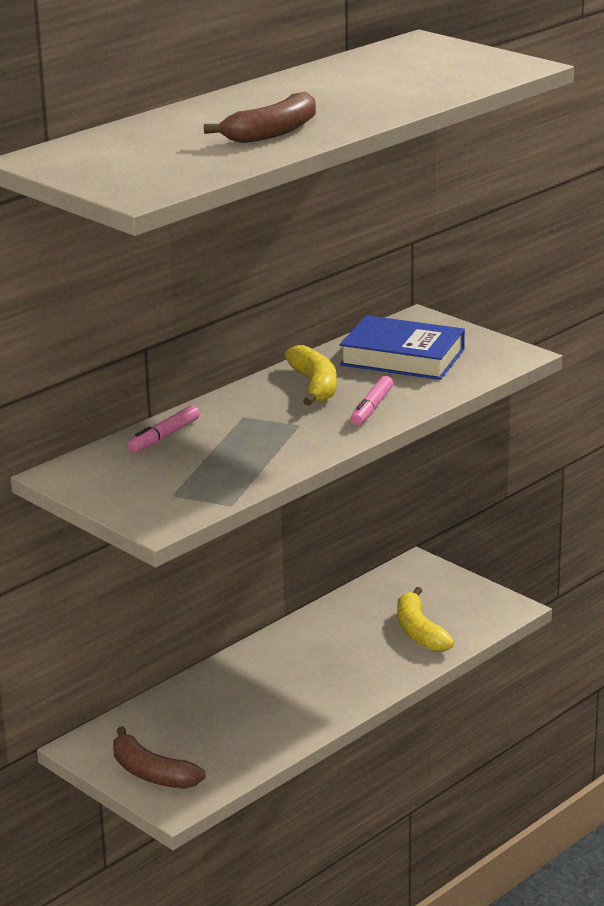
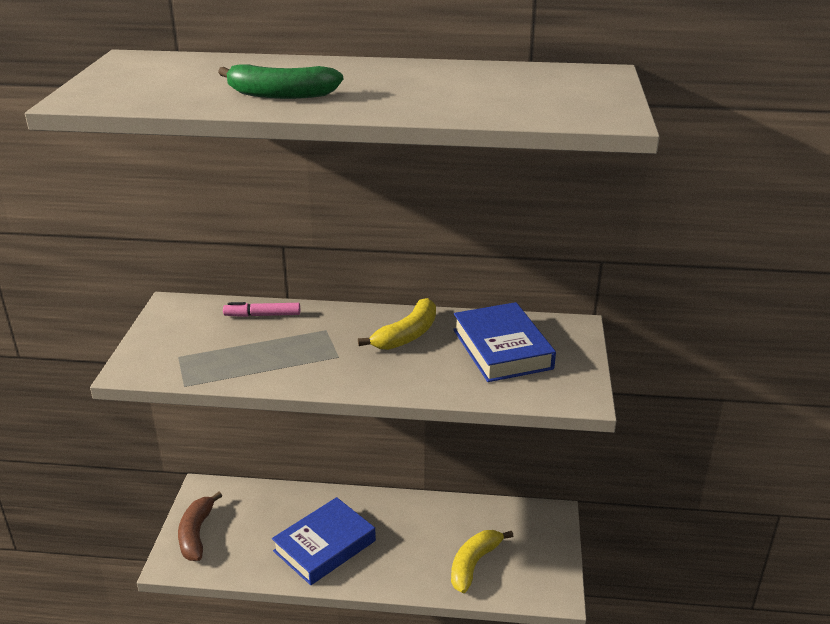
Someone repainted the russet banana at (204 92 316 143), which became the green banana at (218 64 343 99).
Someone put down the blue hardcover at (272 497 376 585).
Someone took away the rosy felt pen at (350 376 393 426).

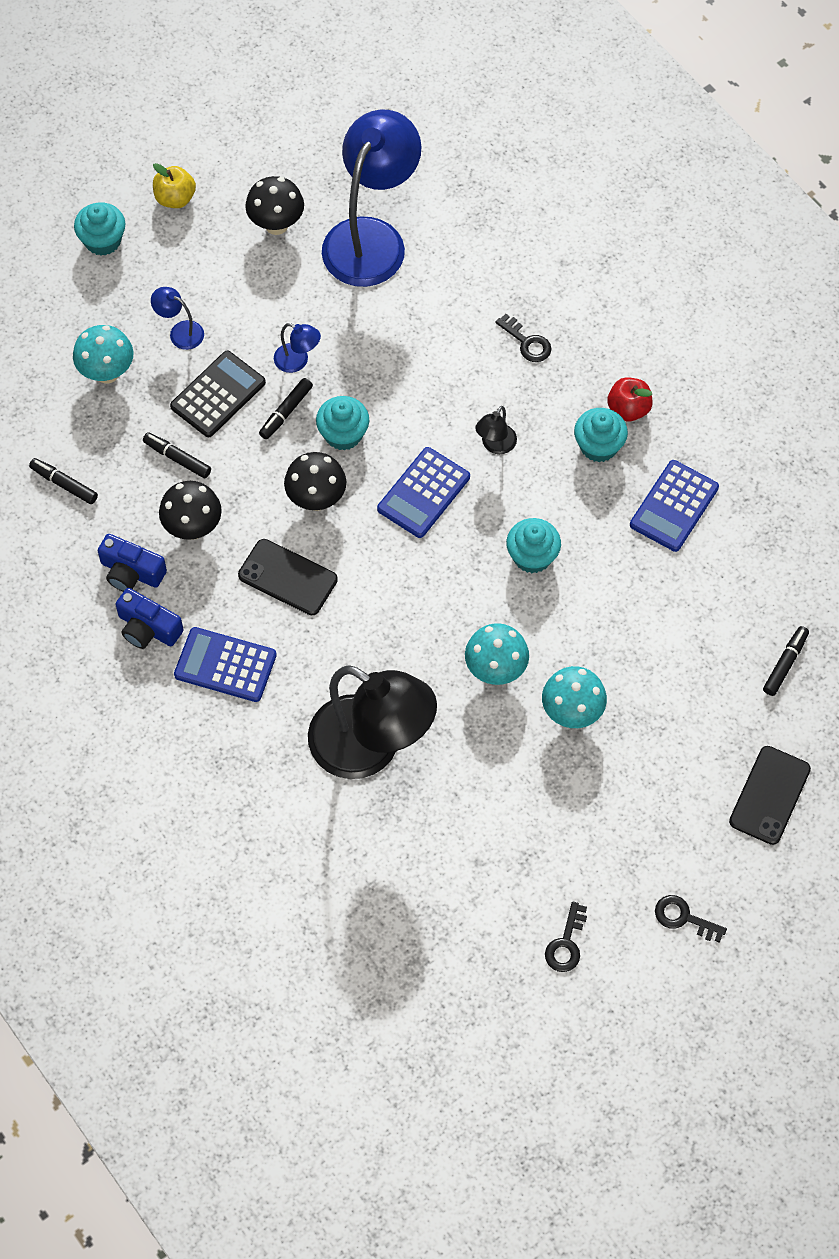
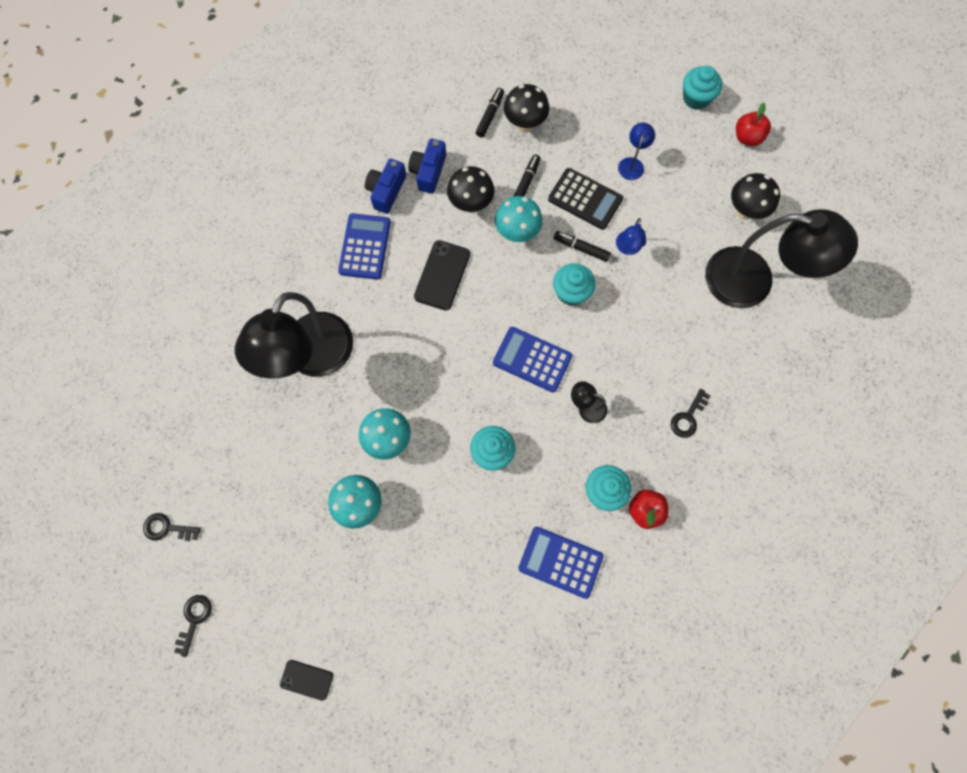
Someone scaled the ebony mobile phone at (729 746 811 845) by 0.61.
Someone carried the turquoise toadstool from (73 325 134 384) to (495 196 543 242).
Someone carried the ebony toadstool from (284 452 346 511) to (504 84 549 132).
Someone repainted the blue reading lamp at (322 110 422 287), which became the ebony reading lamp at (705 209 858 308).
Someone repainted the golden apple at (153 163 196 208), which became the crimson apple at (736 103 771 146).
Someone took away the ebony felt pen at (763 626 809 696).

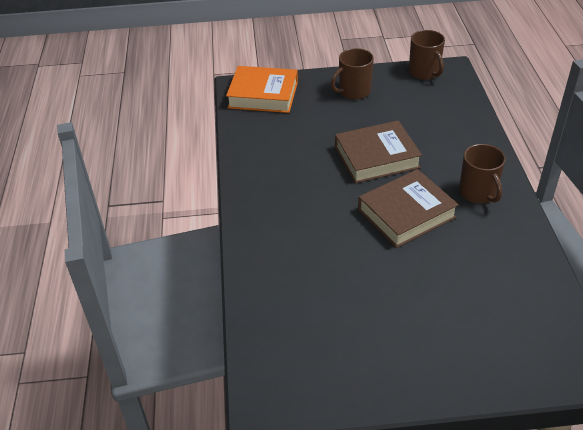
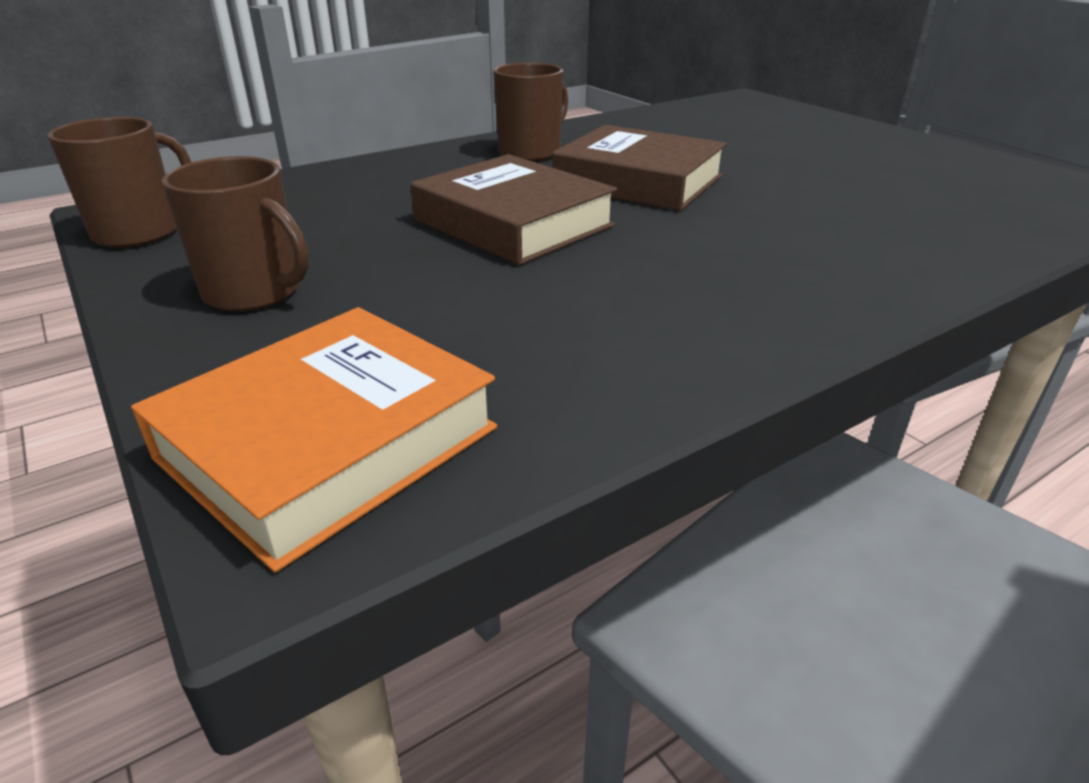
Someone rotated the bright orange hardcover at (226 66 298 113) by 60 degrees clockwise.

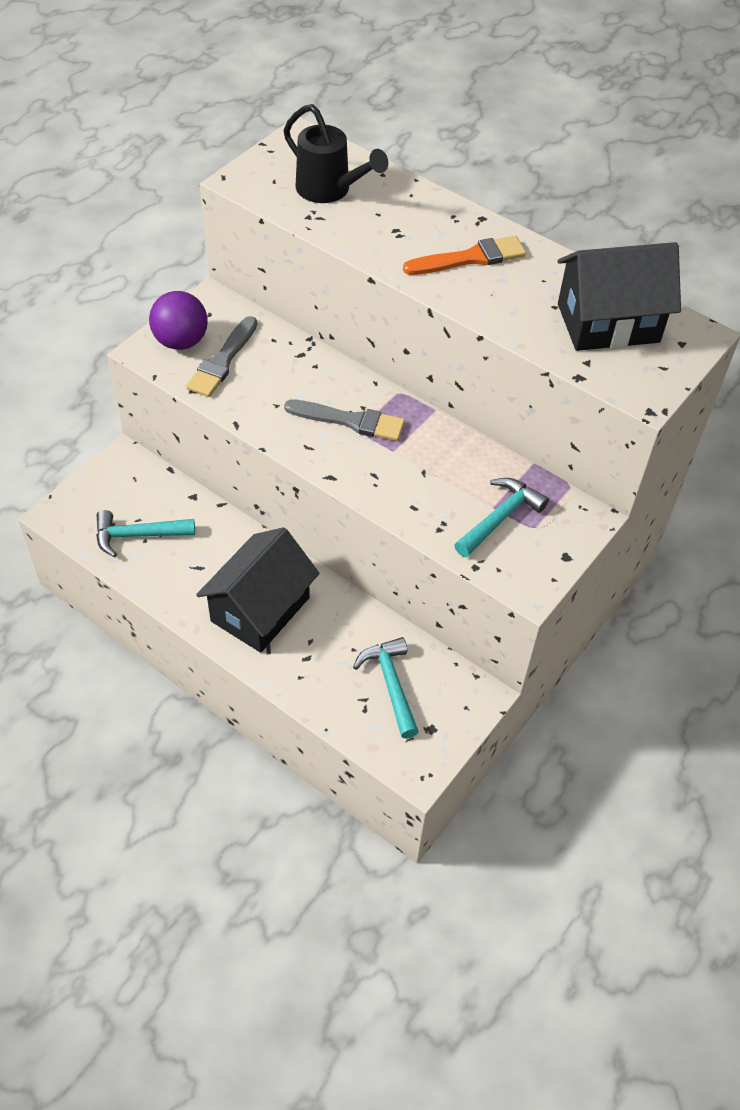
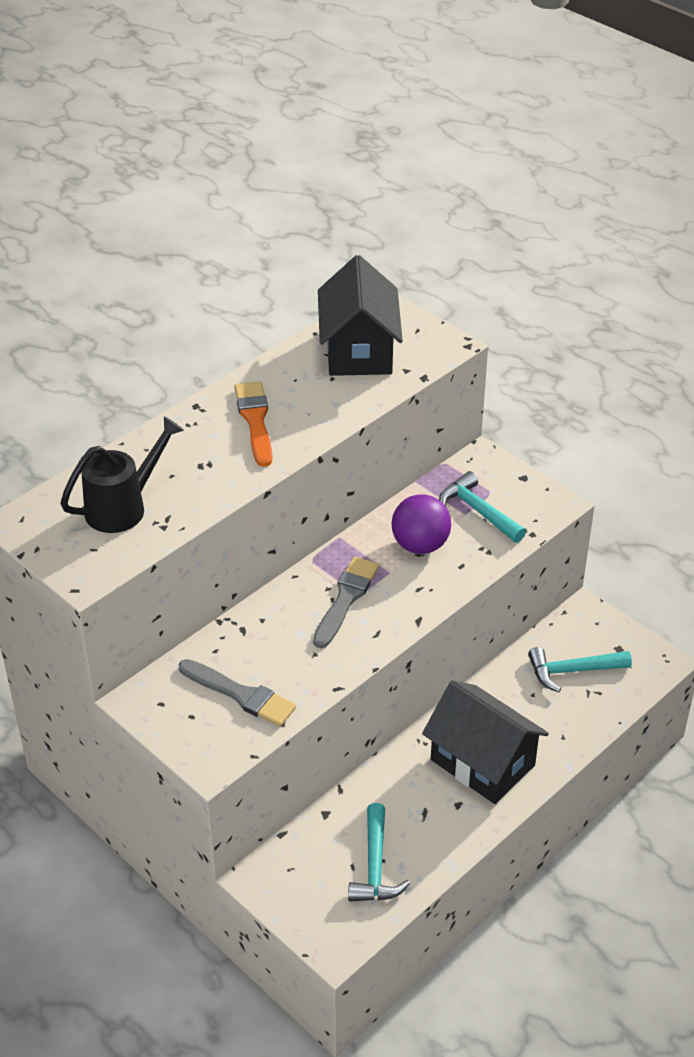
Someone carried the purple sphere from (149 291 208 350) to (392 494 451 554).

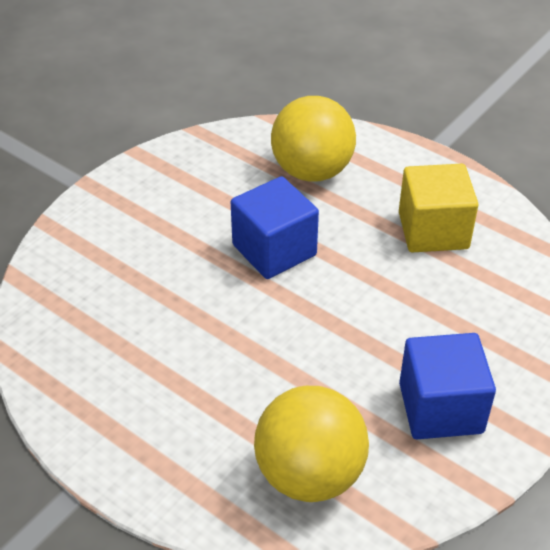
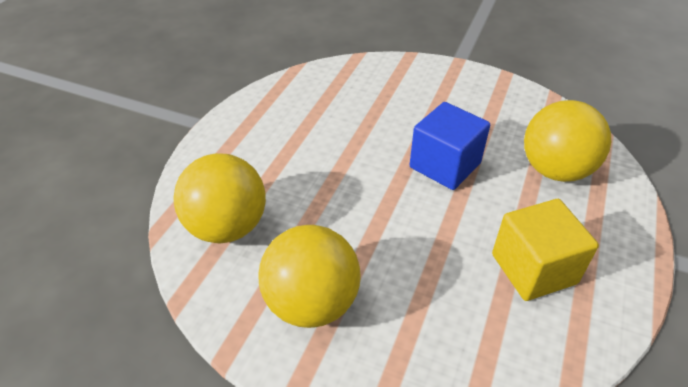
Someone swapped the blue cube at (399 333 496 439) for the golden sphere at (259 225 361 328).

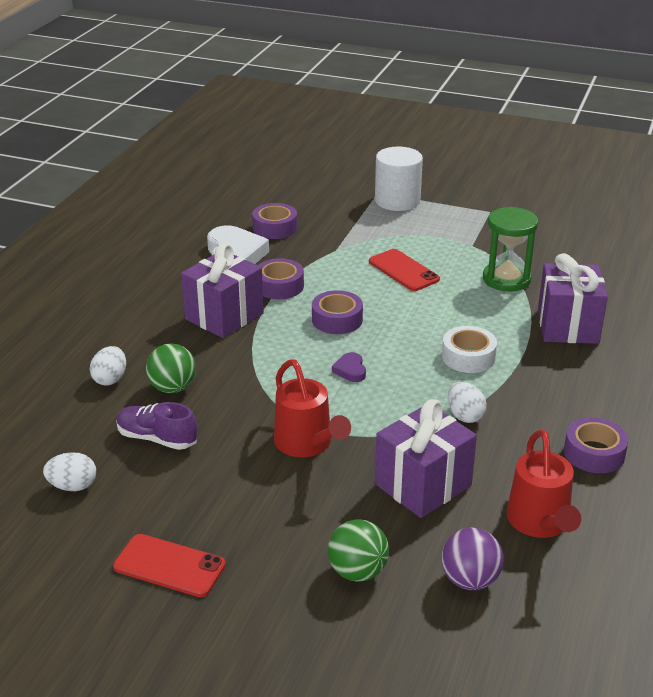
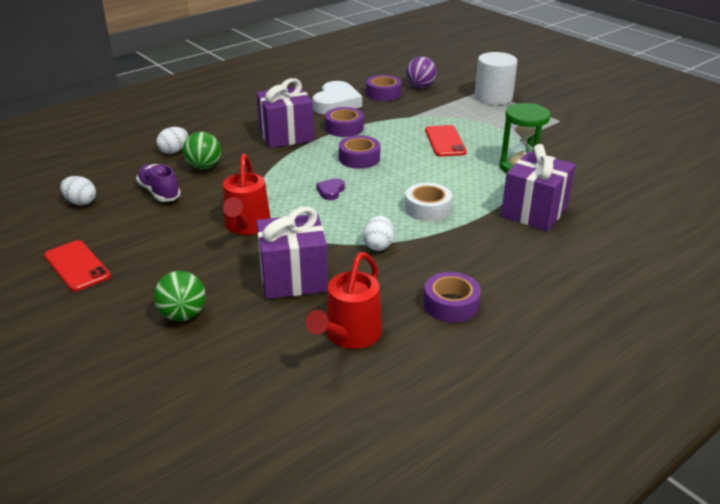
Someone carried the purple sphere from (442 527 504 590) to (406 56 437 88).

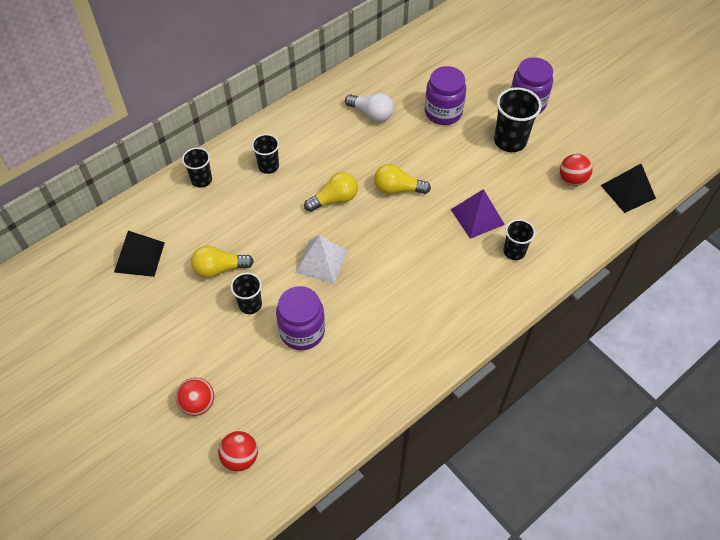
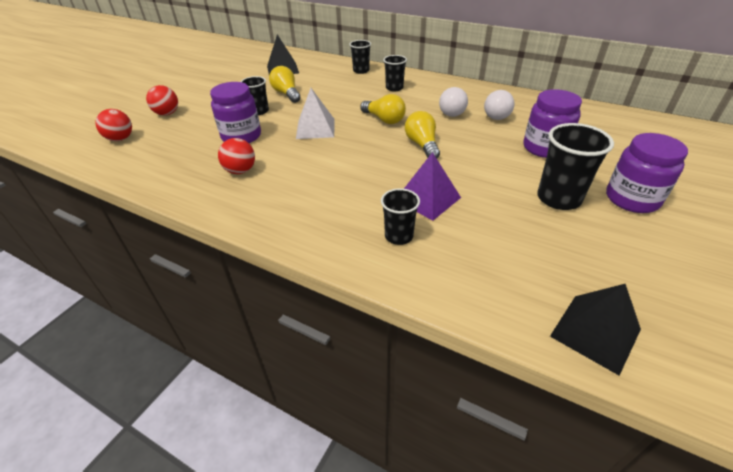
Someone carried the crimson sphere from (560 154 592 186) to (218 138 255 174).
Someone put down the pure white bulb at (439 87 468 117).

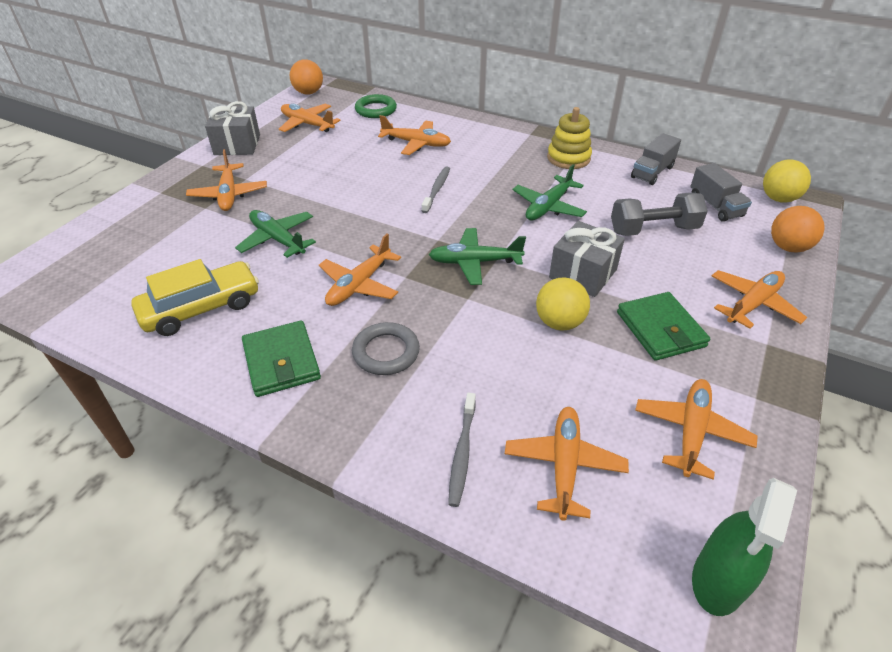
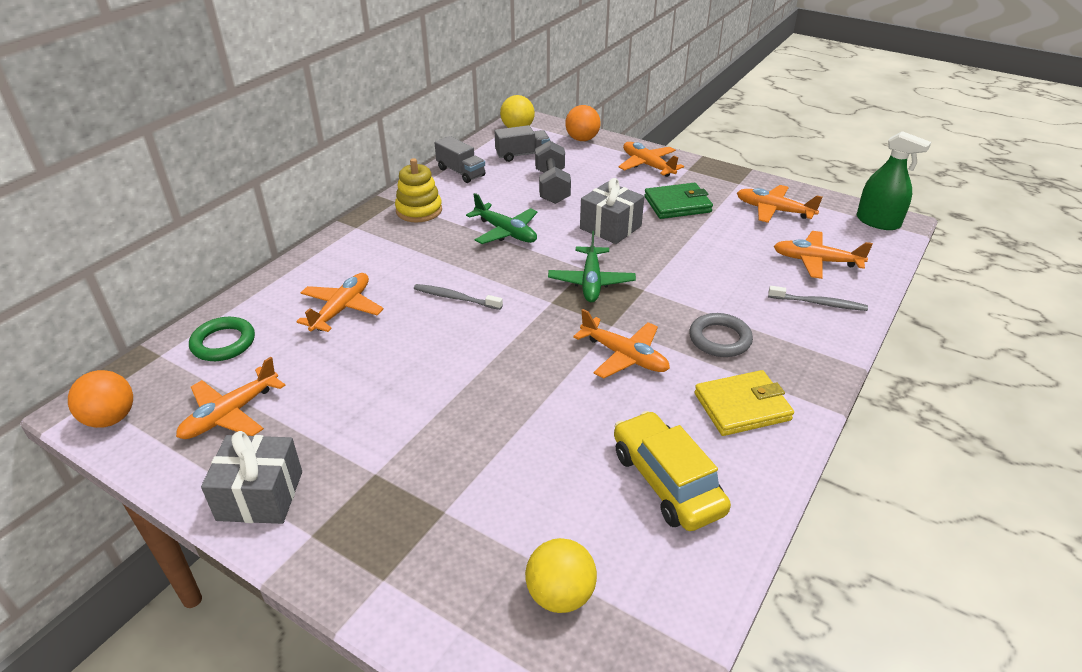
Someone carried the golden sphere from (536 277 590 330) to (525 538 597 613).
Someone repainted the green wallet at (242 320 321 397), which became the golden wallet at (694 370 794 436).
Someone took away the bright orange plane at (186 149 267 211).
Someone took away the green plane at (235 210 316 258).

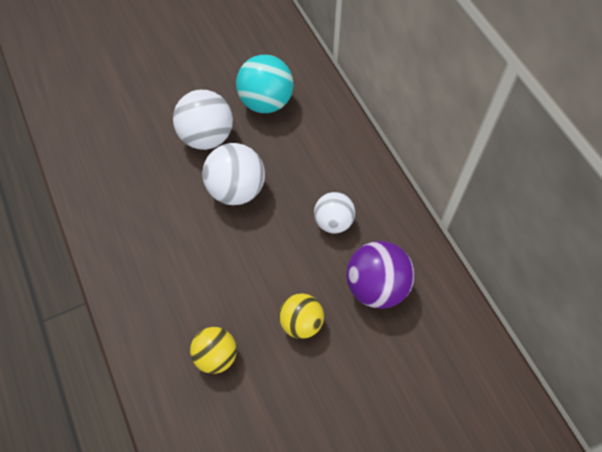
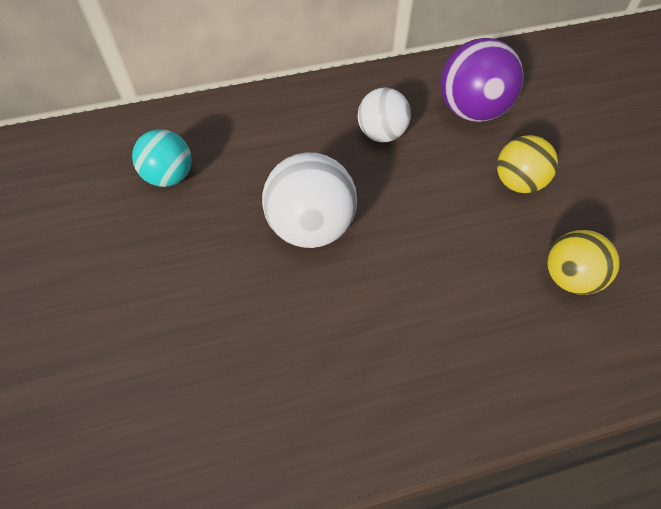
Someone scaled the turquoise sphere at (236 55 293 113) by 0.66.
Someone took away the pure white sphere at (173 90 233 150).

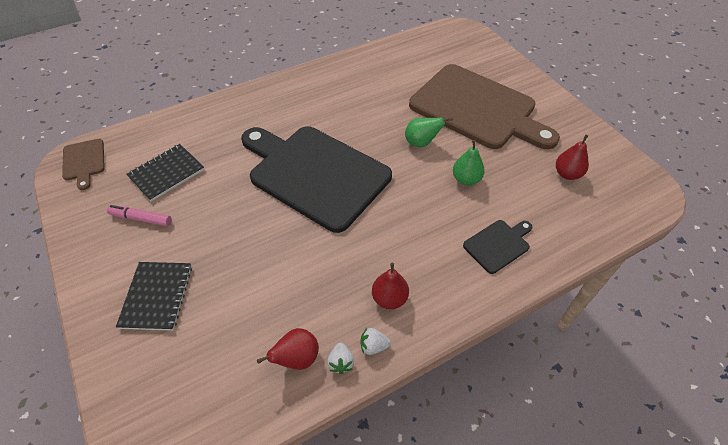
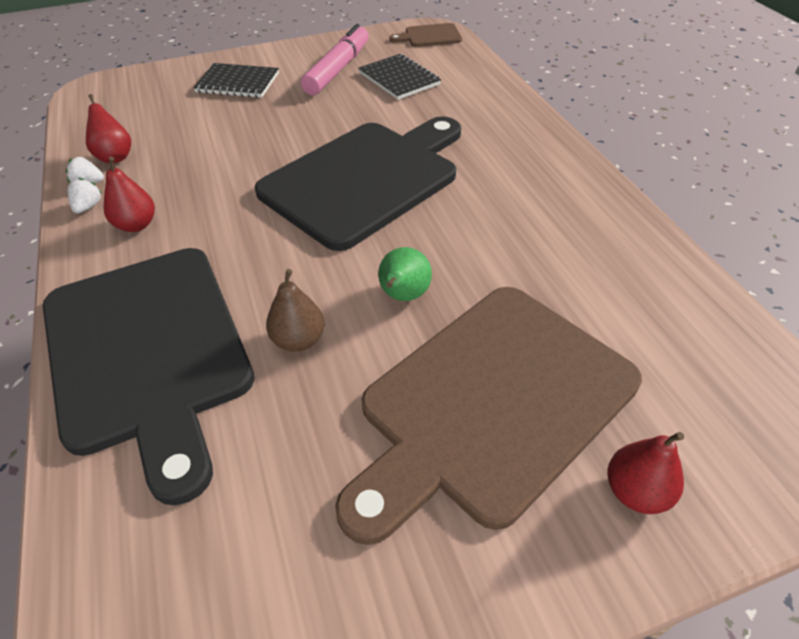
Someone scaled the ebony chopping board at (463 220 532 274) by 2.39.
Someone repainted the green pear at (453 140 485 185), which became the russet pear at (266 269 325 352).
Someone scaled the rosy felt pen at (107 205 172 226) by 1.74.
Someone carried the crimson pear from (556 134 589 180) to (608 432 684 514).

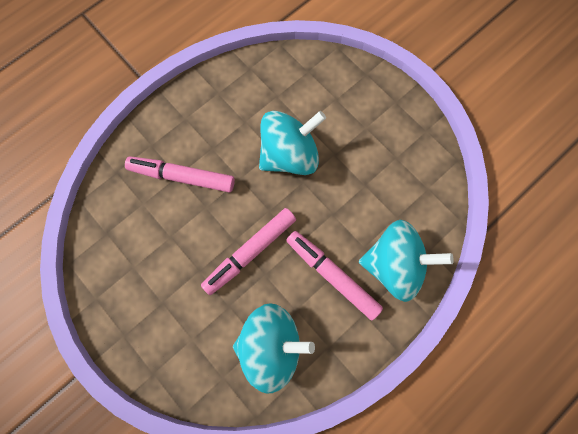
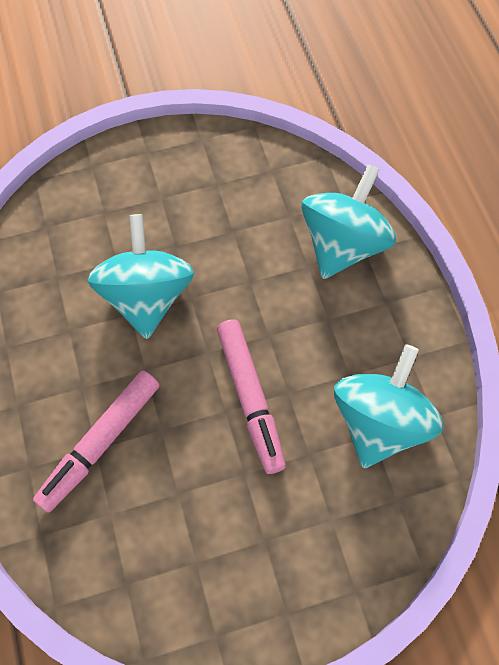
Someone took away the rosy felt pen at (286 231 383 320).

